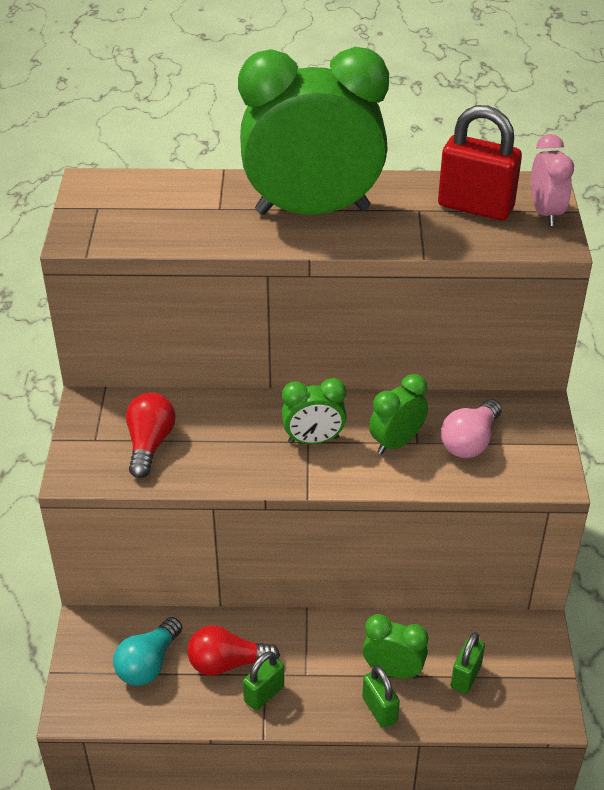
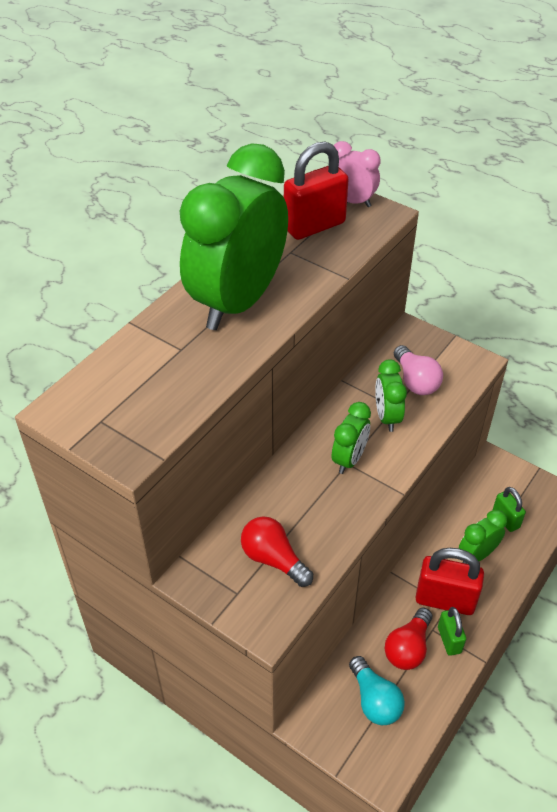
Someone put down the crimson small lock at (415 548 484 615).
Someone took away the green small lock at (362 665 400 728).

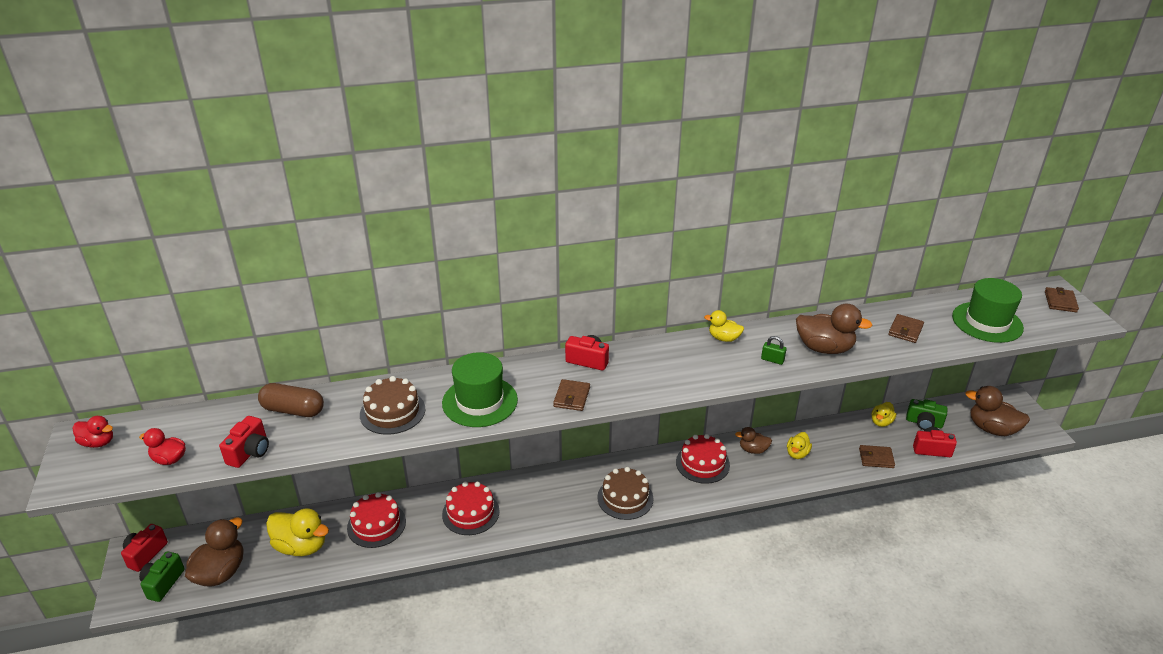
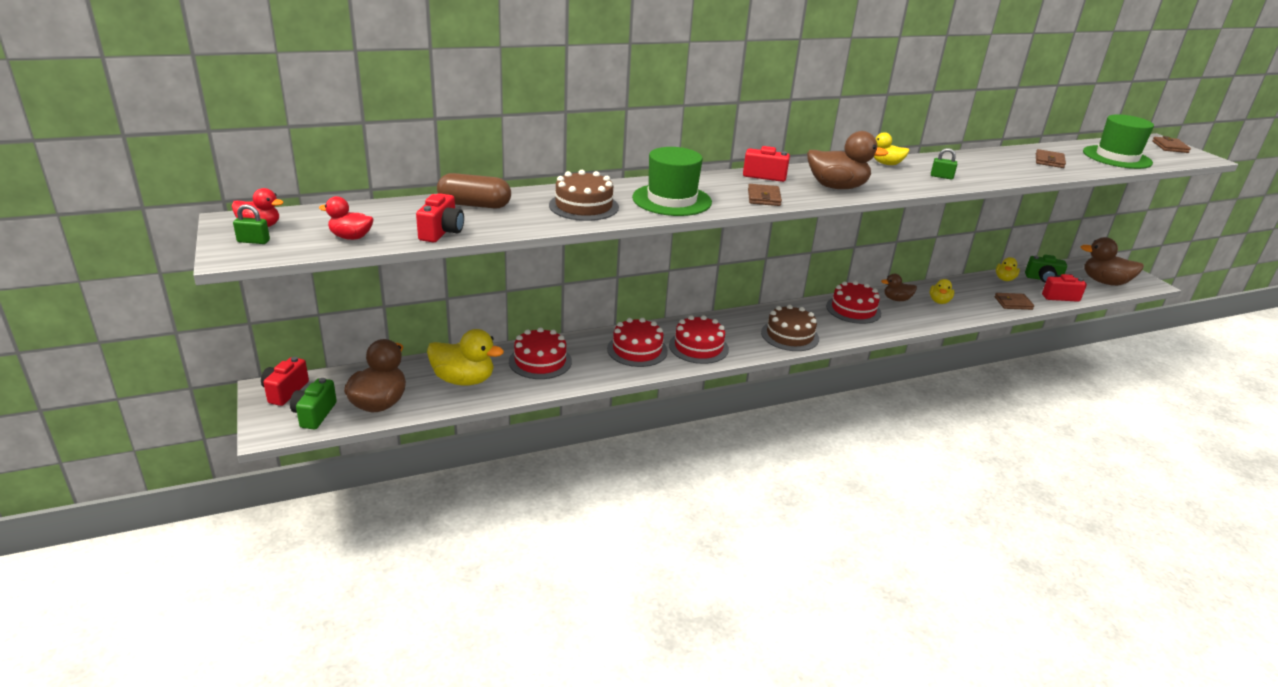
Someone put down the green small lock at (233 204 270 244).
Someone put down the crimson cake at (669 315 729 364).
Someone carried the russet rubber duck from (796 303 872 354) to (807 131 888 189).

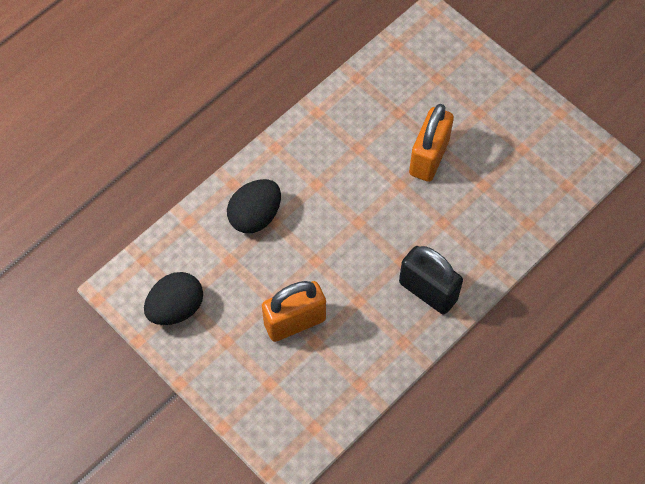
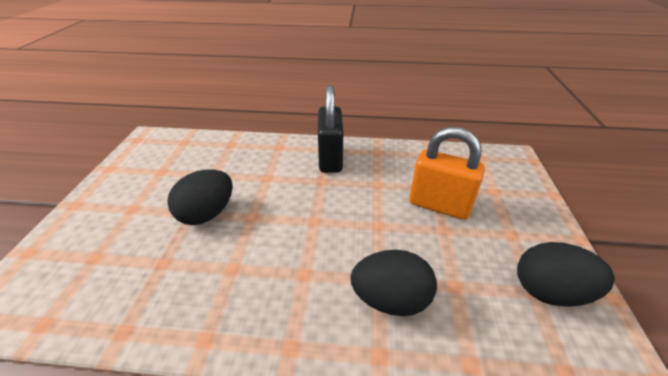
Someone swapped the bright orange small lock at (409 104 454 182) for the ebony toy egg at (167 169 233 225).

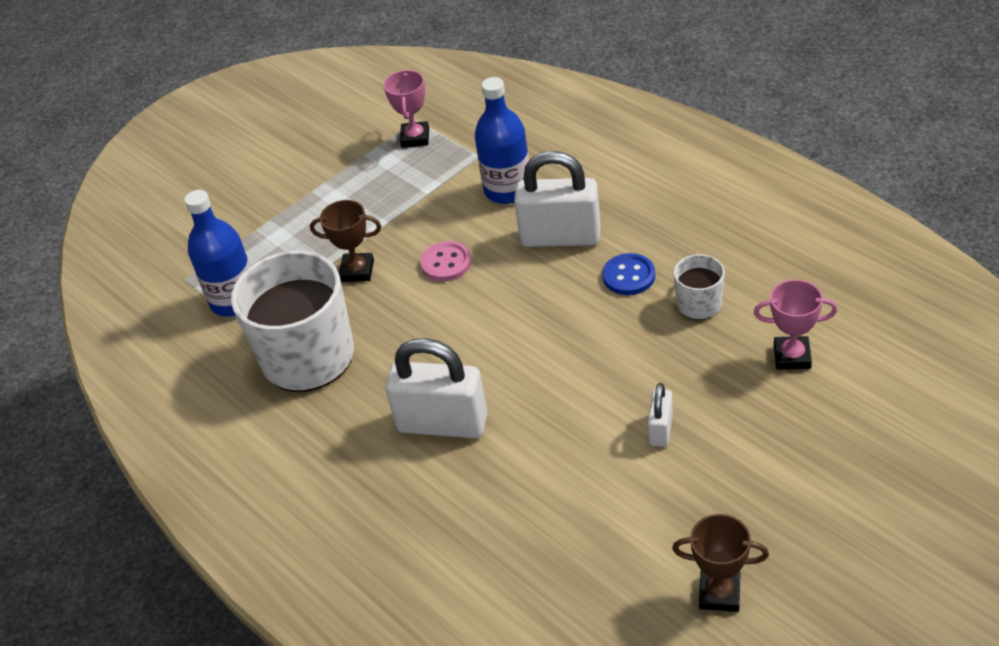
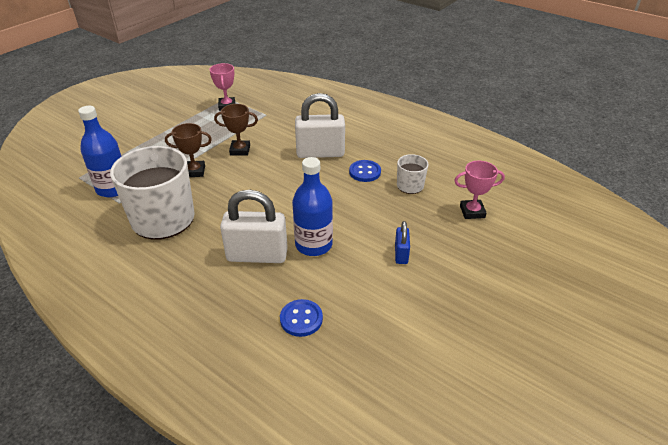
Someone carried the russet prize cup from (672 514 769 612) to (214 104 258 156).
Someone put down the blue button at (280 299 323 337).
Someone carried the blue flask from (475 77 529 204) to (292 157 333 256).
Someone repainted the pure white small lock at (647 383 673 447), which became the blue small lock at (395 221 410 264).
Someone took away the rosy button at (420 241 471 282).

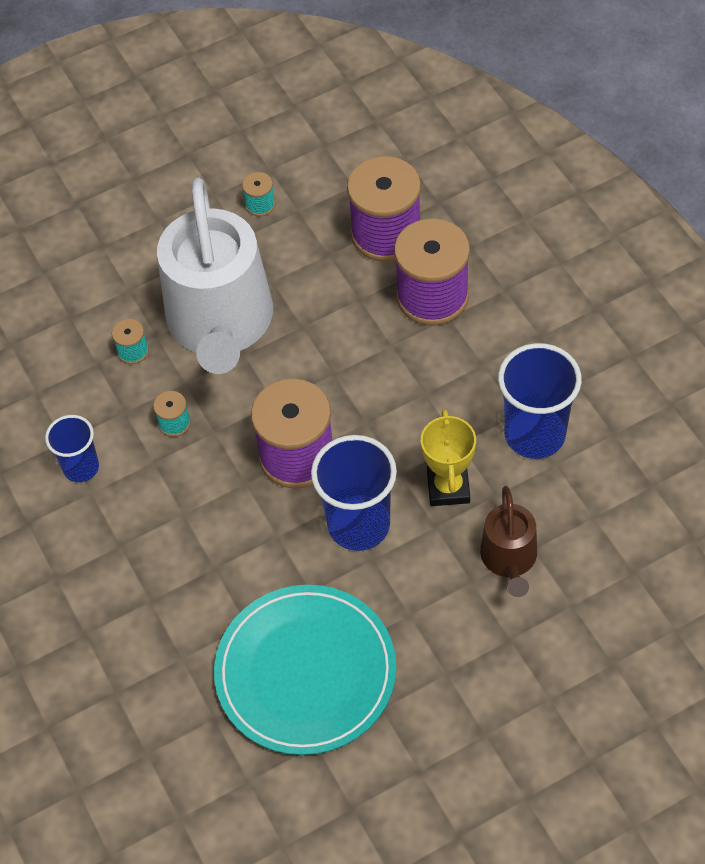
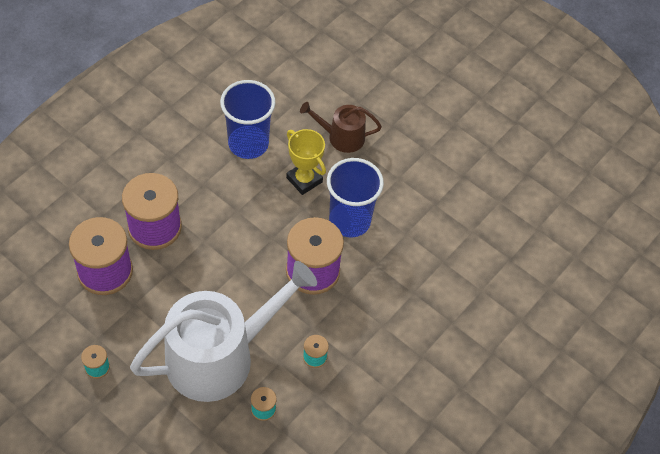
Someone rotated the golden prize cup at (421 409 476 506) by 75 degrees clockwise.
Someone rotated the russet watering can at (480 486 537 597) by 150 degrees counterclockwise.
Someone took away the blue tumbler at (45 415 99 482).
Someone took away the turquoise plate at (214 585 396 755).

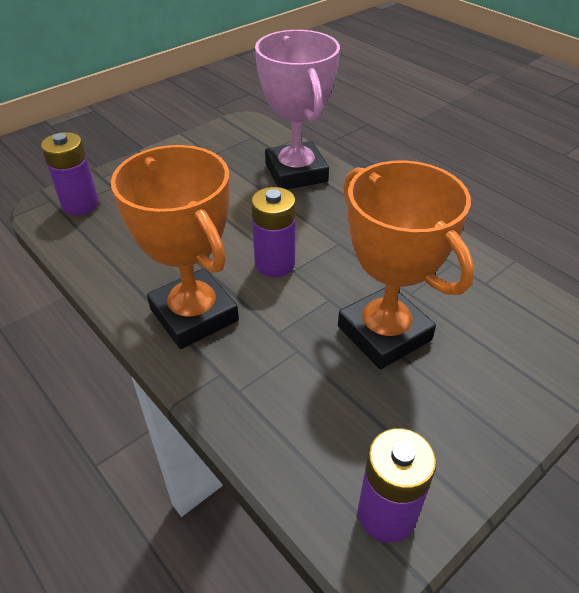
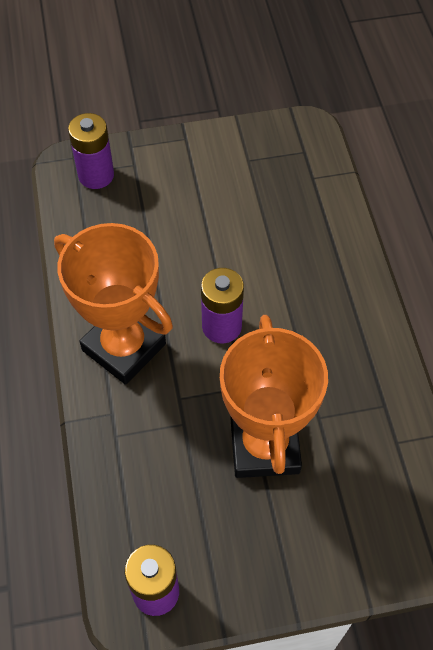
Someone rotated the bright orange prize cup at (111 145 239 349) by 45 degrees counterclockwise.
Someone took away the rosy prize cup at (255 30 340 189).

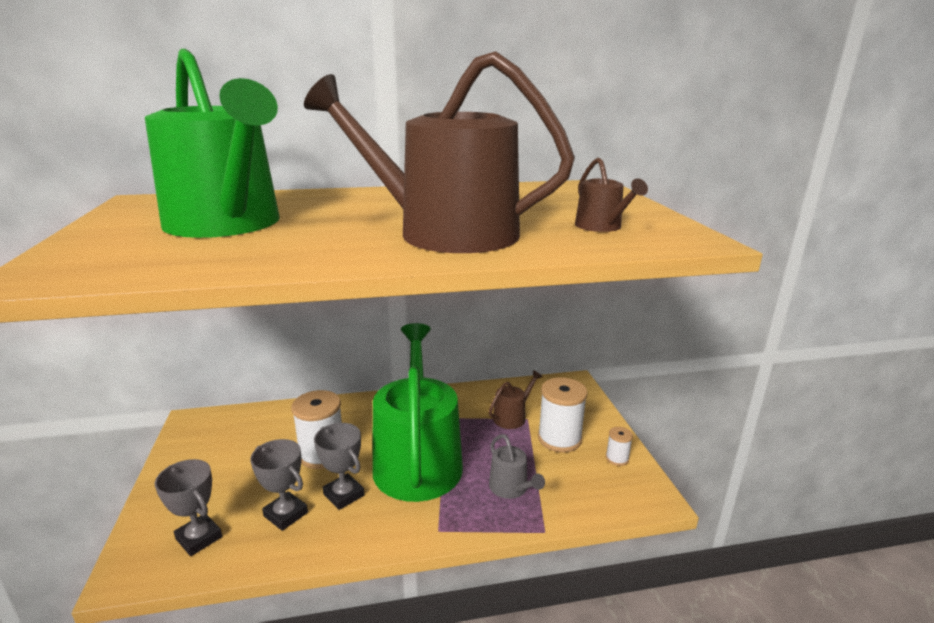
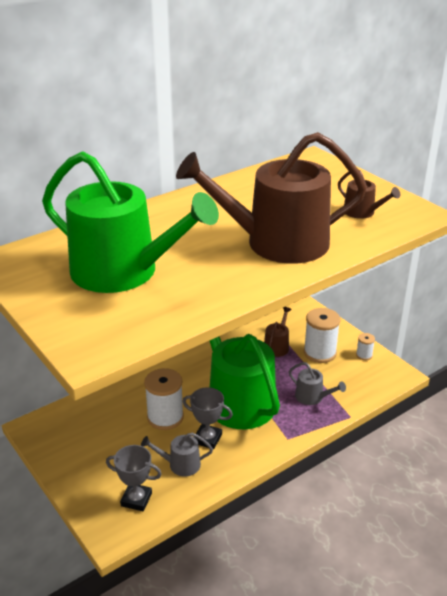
Someone swapped the grey prize cup at (250 439 308 531) for the grey watering can at (141 433 213 477).

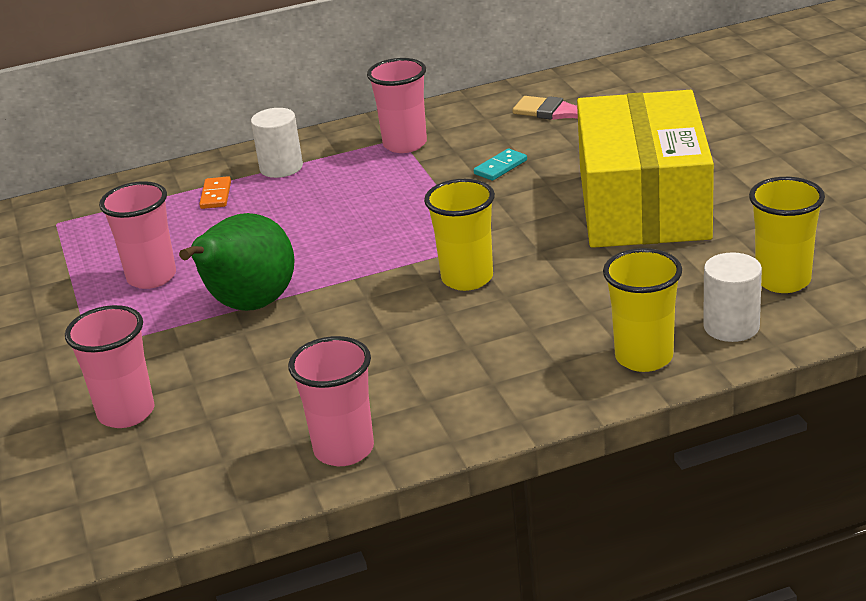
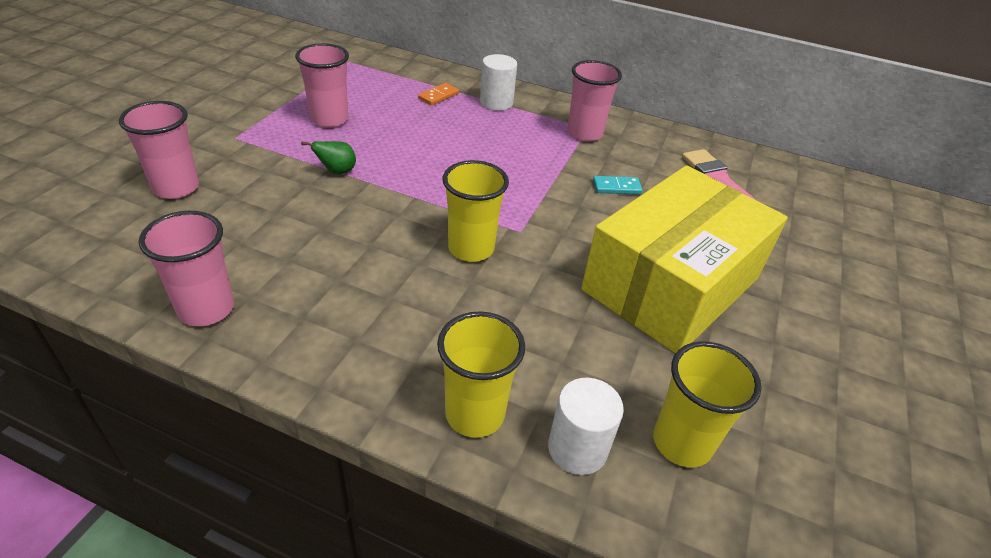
Someone scaled the green pear at (179 213 295 311) by 0.43.

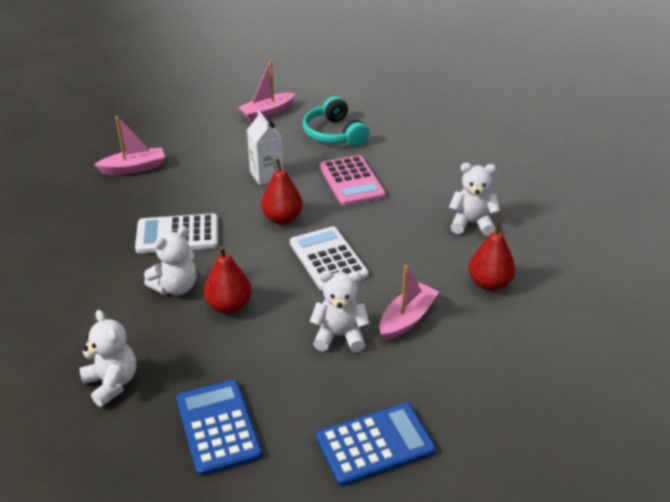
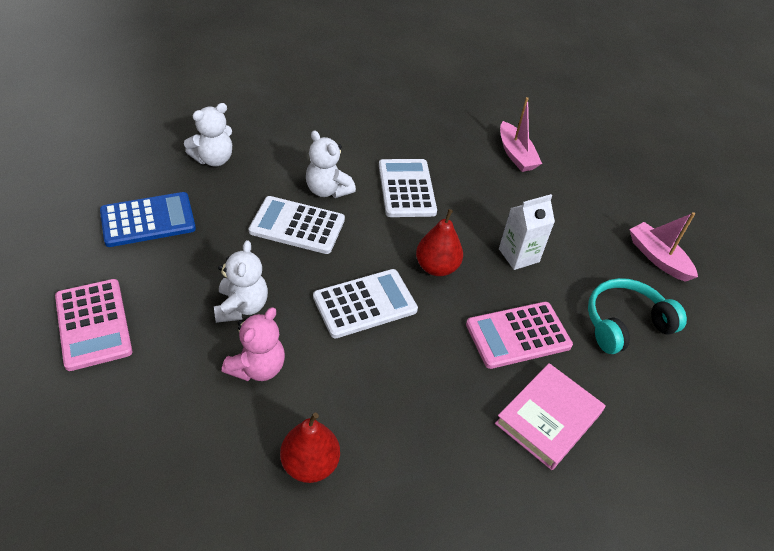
Someone repainted the blue adding machine at (316 403 436 486), which became the rosy adding machine at (55 279 132 371).
Someone swapped the rosy boat at (379 265 439 341) for the rosy stuffed bear at (222 307 285 381).
Someone swapped the crimson pear at (204 246 252 314) for the pure white adding machine at (248 196 345 254).
Someone put down the rosy hardcover at (495 363 606 470).
Someone took away the pure white stuffed bear at (449 163 500 236).

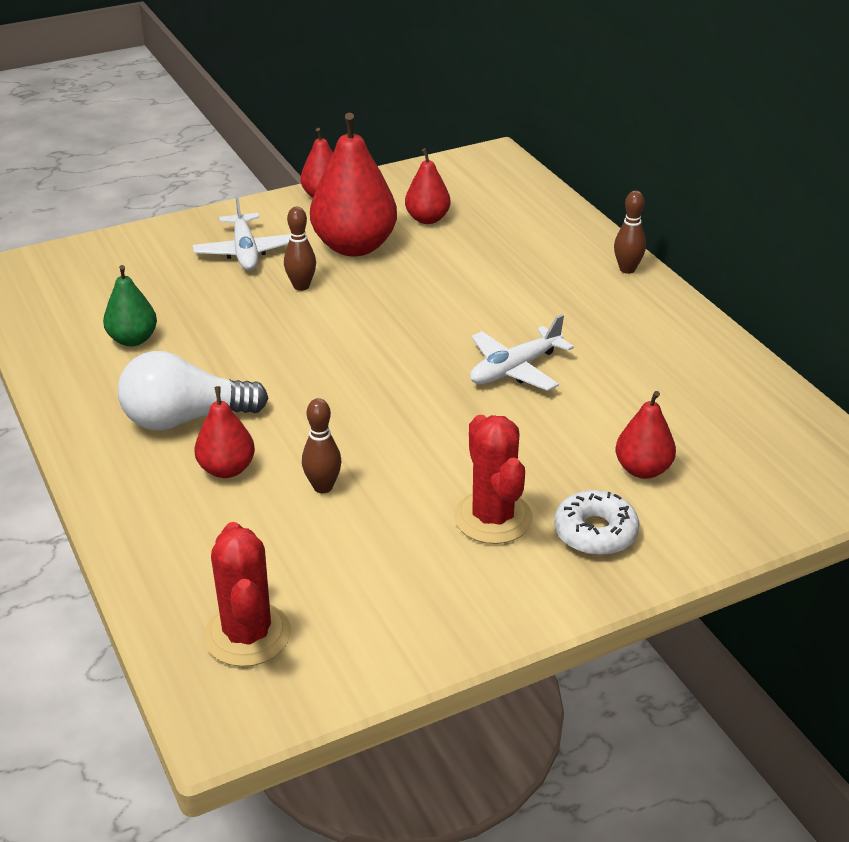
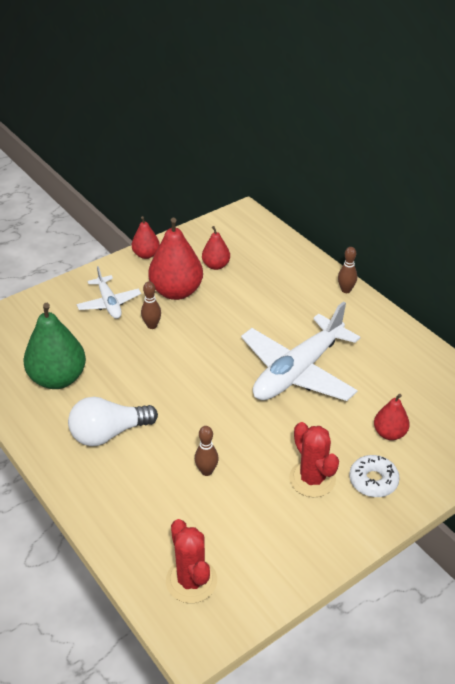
Someone scaled the green pear at (103 265 157 346) by 1.83.
Someone scaled the pure white plane at (470 314 574 391) by 1.91.
Someone took away the crimson pear at (195 386 255 478).

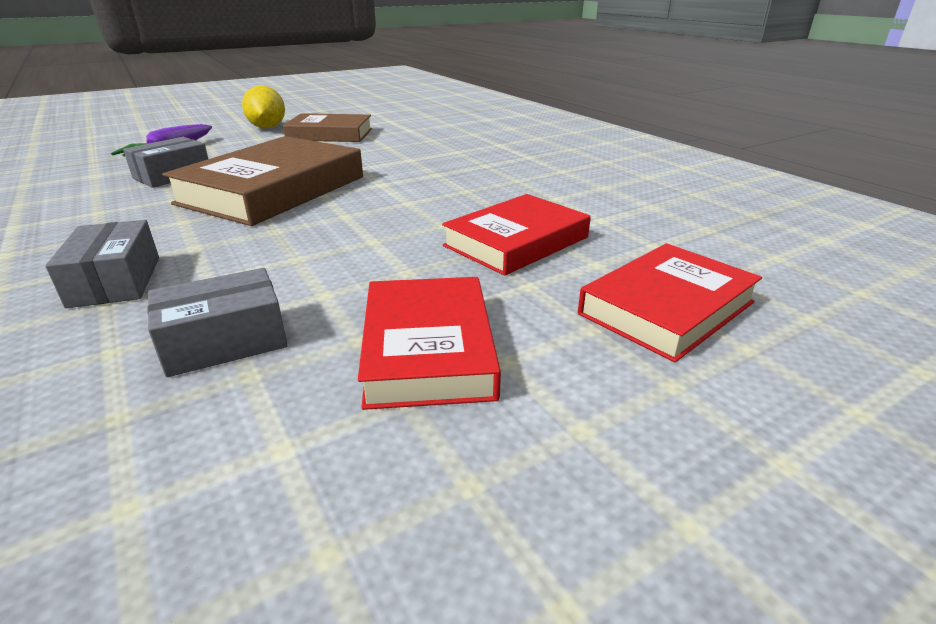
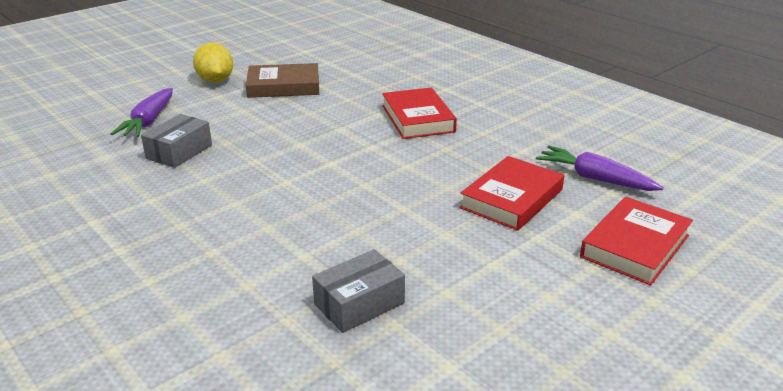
Someone carried the crimson hardcover from (358 277 501 410) to (382 87 457 139).
Someone put down the purple toy carrot at (536 145 664 191).
Someone took away the grey box at (45 220 159 308).
Someone took away the russet hardcover at (162 136 363 226).

